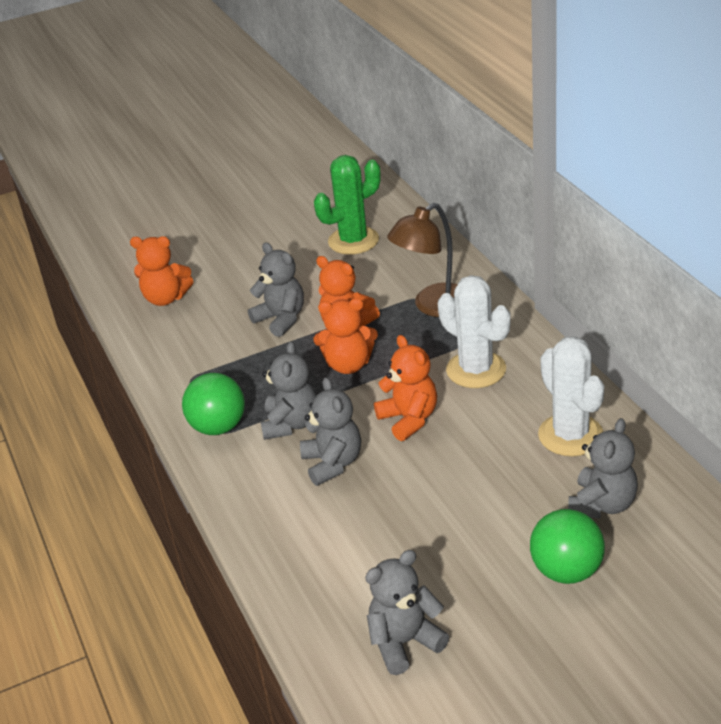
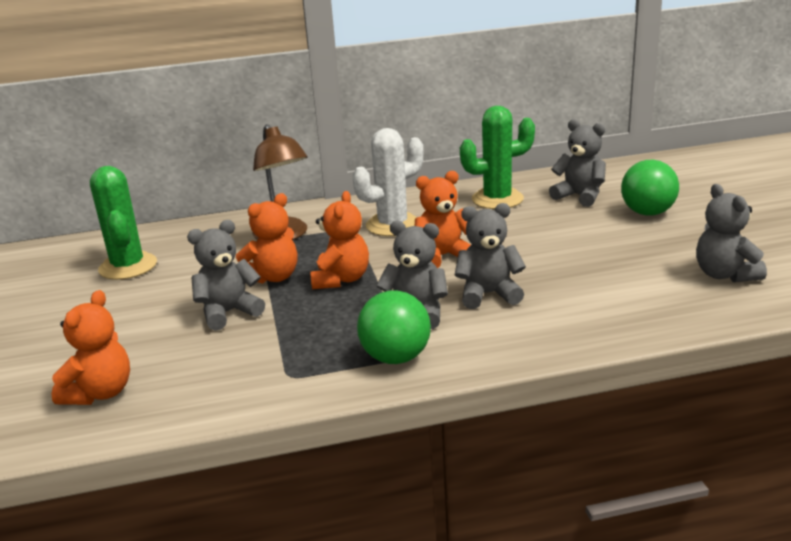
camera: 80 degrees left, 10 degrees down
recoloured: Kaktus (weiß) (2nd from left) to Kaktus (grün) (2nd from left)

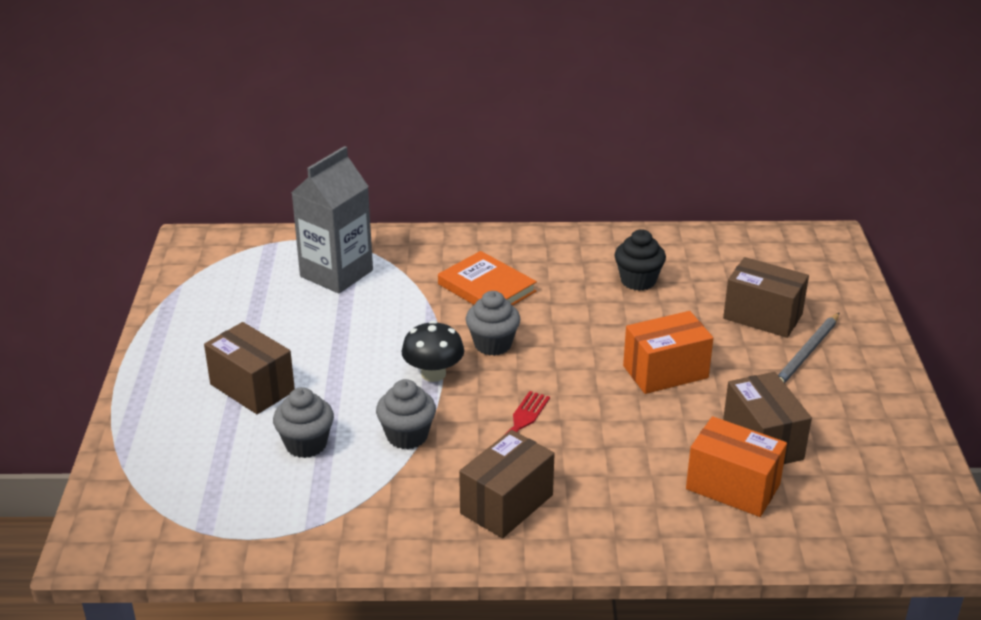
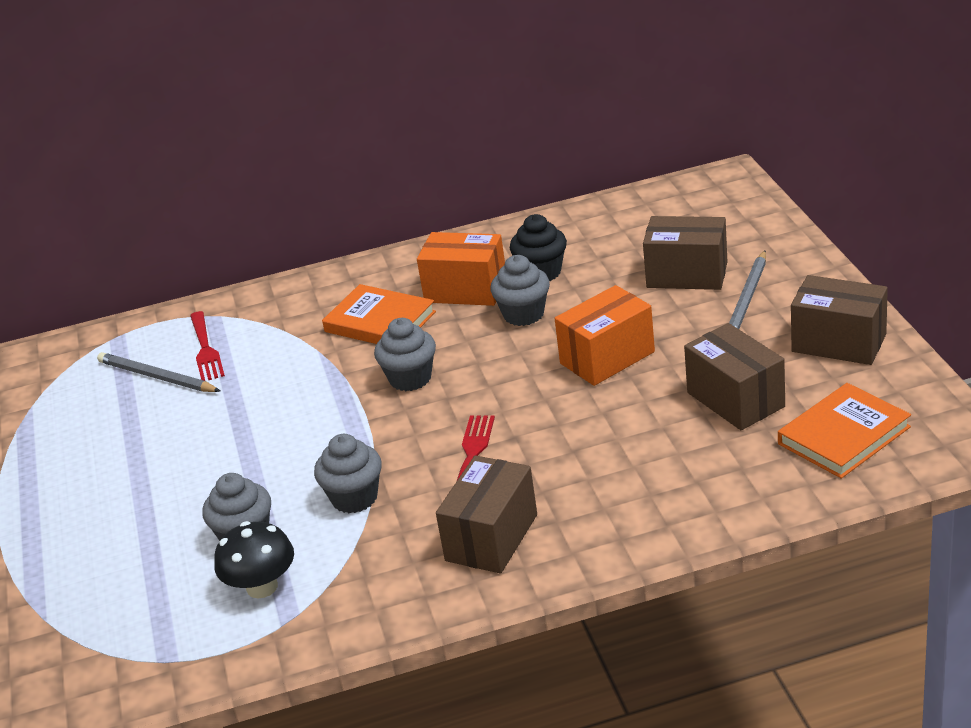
camera: 10 degrees left, 0 degrees up
added: Bleistift (grau) (1st from left); Muffin (grau) (4th from left); Buch (orange) (2nd from left)
moved: Schachtel (braun) (1st from left in the first image) to Schachtel (braun) (4th from left); Pilz (schwarz); Schachtel (orange) (2nd from left in the first image) to Schachtel (orange) (1st from left)
replaced: Getränkekarton (grau) to Gabel (rot) (1st from left)

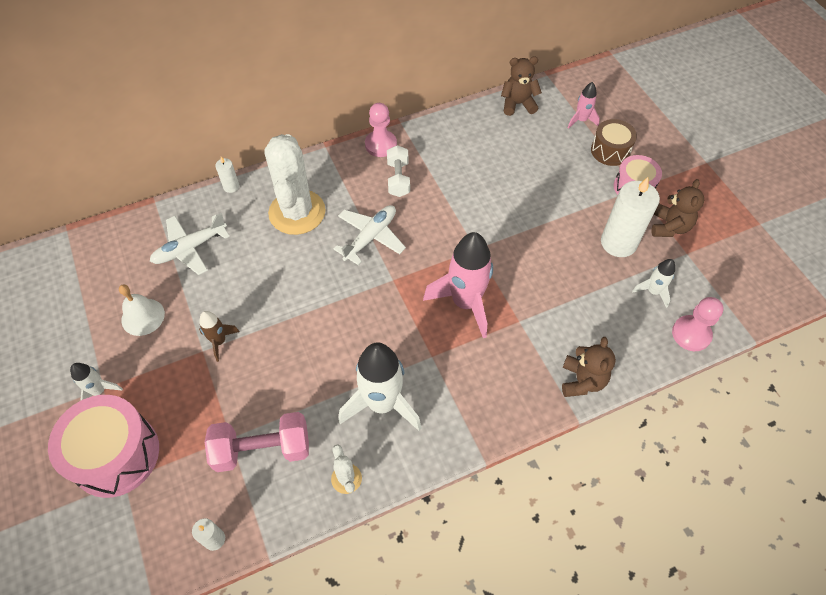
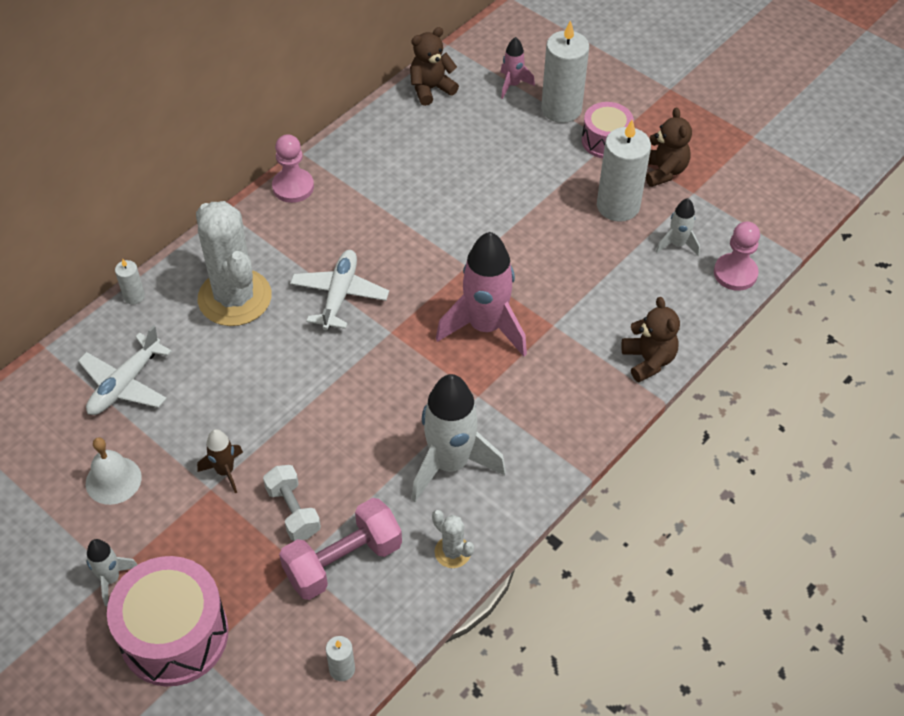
camera: 25 degrees left, 5 degrees down
moved: Hantel (weiß)
replaced: Trommel (braun) to Kerze (weiß) (3rd from left)

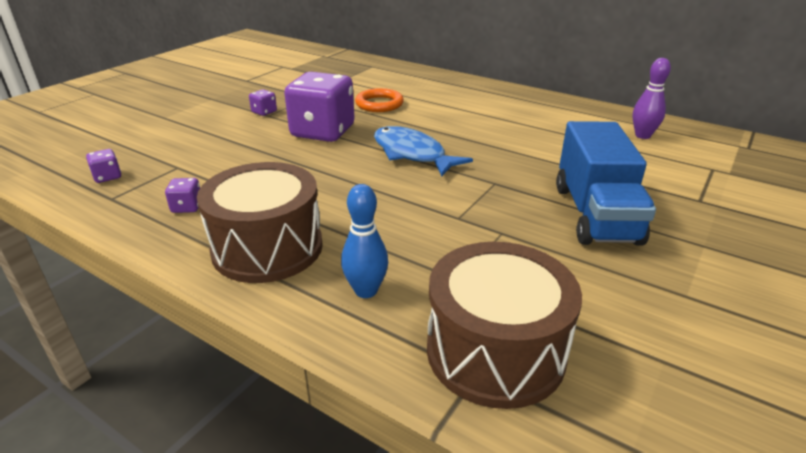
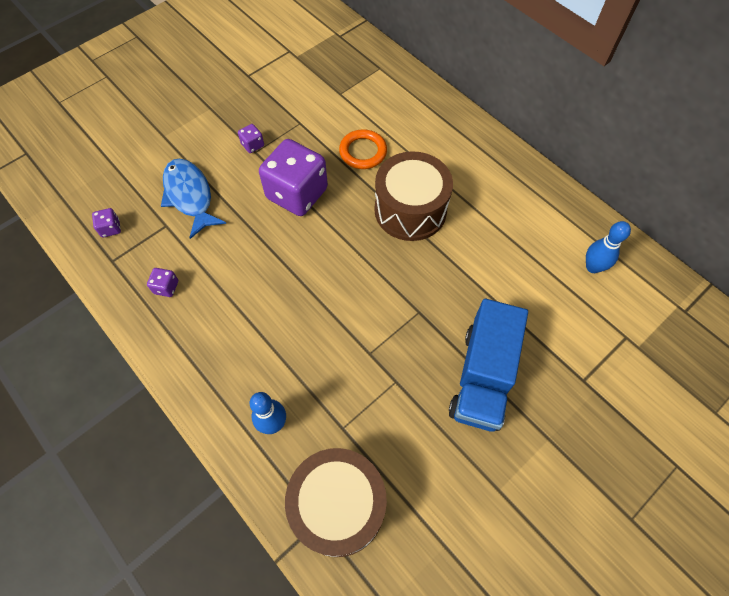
camera: 15 degrees right, 30 degrees up
moved: Trommel (braun) (1st from left in the first image) to Trommel (braun) (2nd from left); Fisch (blau)
recoloured: Bowlingkegel (lila) to Bowlingkegel (blau) (2nd from left)

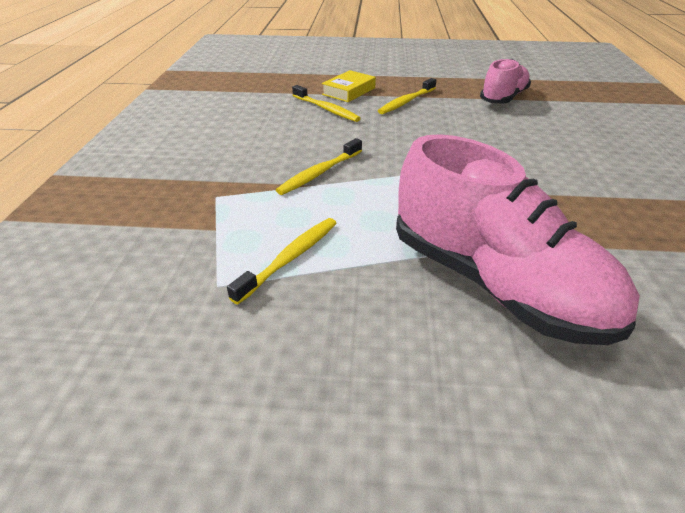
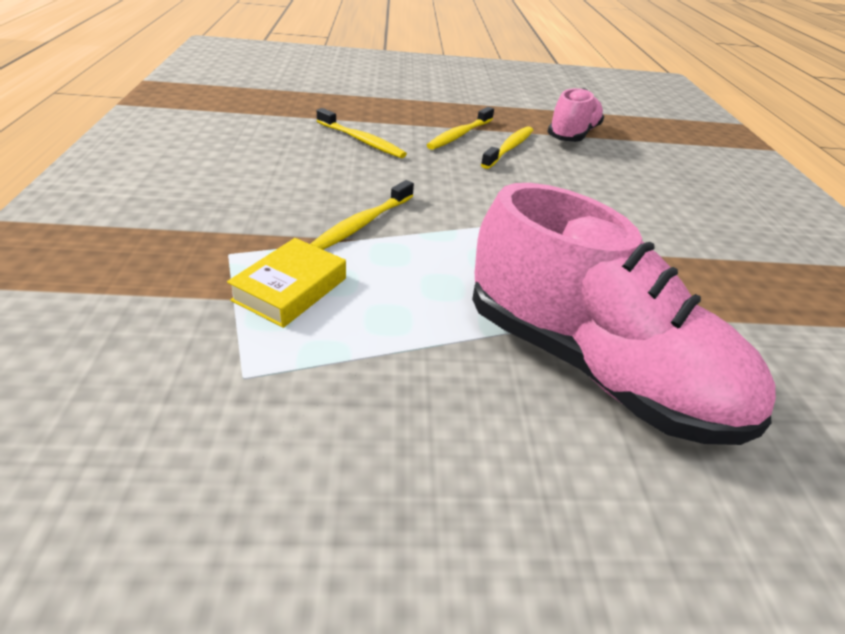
camera: 10 degrees left, 0 degrees up
moved: Zahnbürste (gelb) (1st from left in the first image) to Zahnbürste (gelb) (4th from left); Buch (gelb)

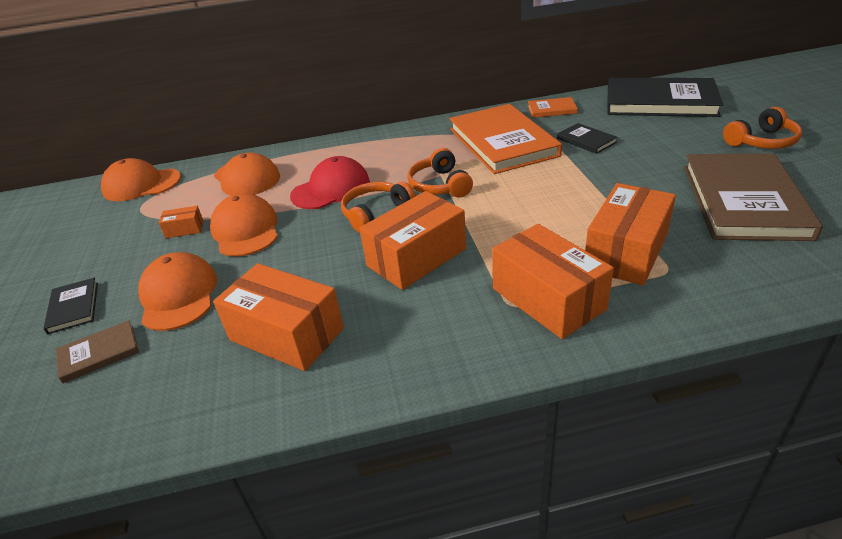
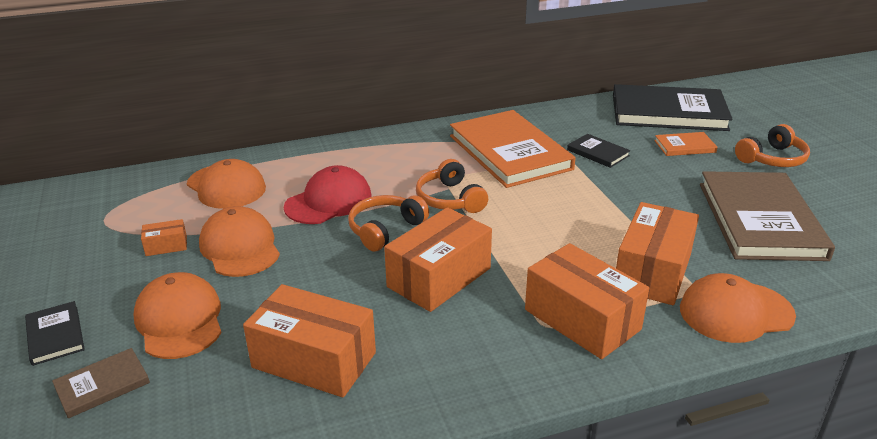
camera: 10 degrees left, 5 degrees down
moved: Kappe (orange) (1st from left in the first image) to Kappe (orange) (4th from left); Buch (orange) (2nd from left)

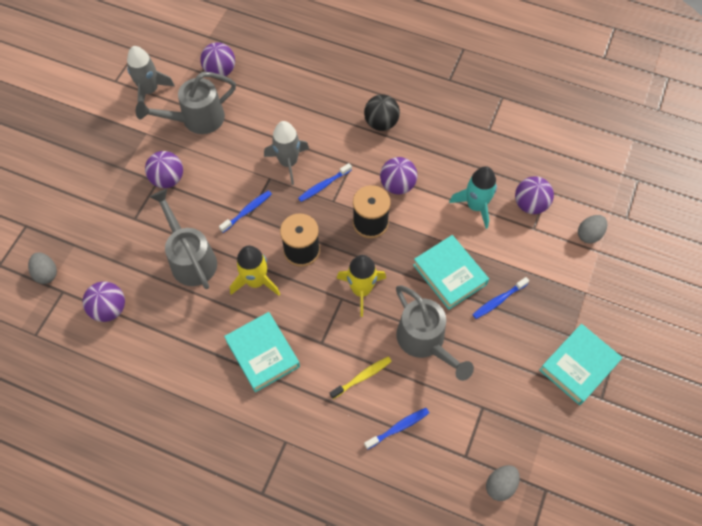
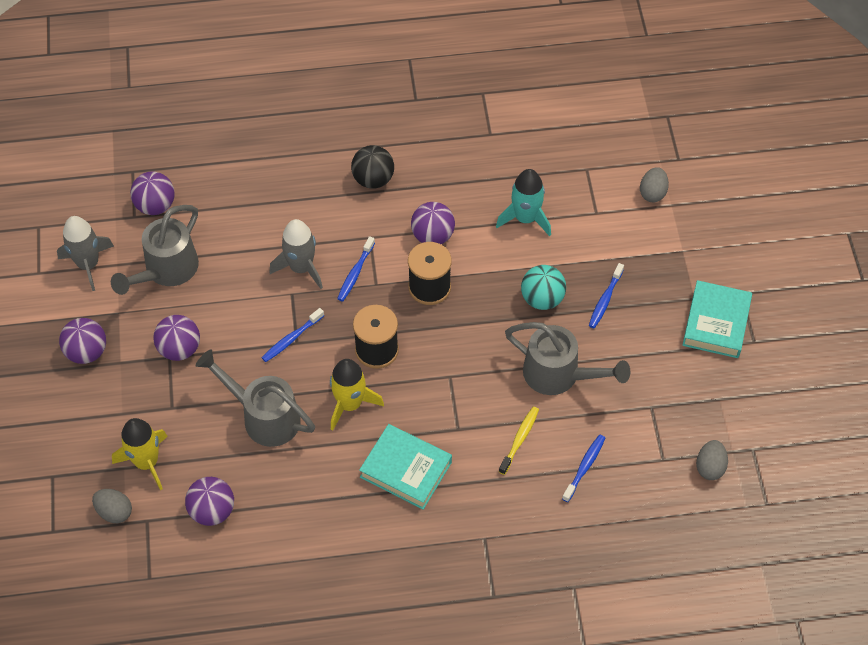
camera: 30 degrees left, 5 degrees down
moved: Rakete (gelb) (2nd from left in the first image) to Rakete (gelb) (1st from left); Ball (lila) (5th from left in the first image) to Ball (lila) (1st from left)
replaced: Buch (türkis) (2nd from left) to Ball (türkis)
turned: Zahnbürste (blau) (1st from left) 150 degrees counterclockwise

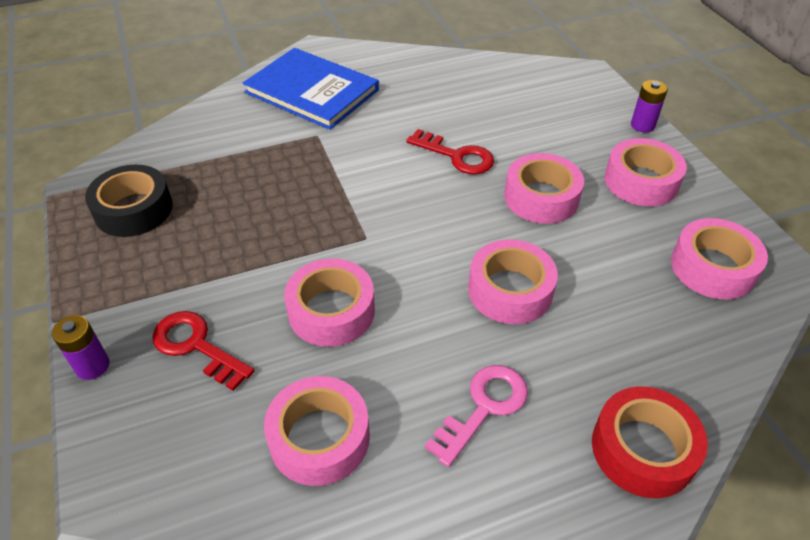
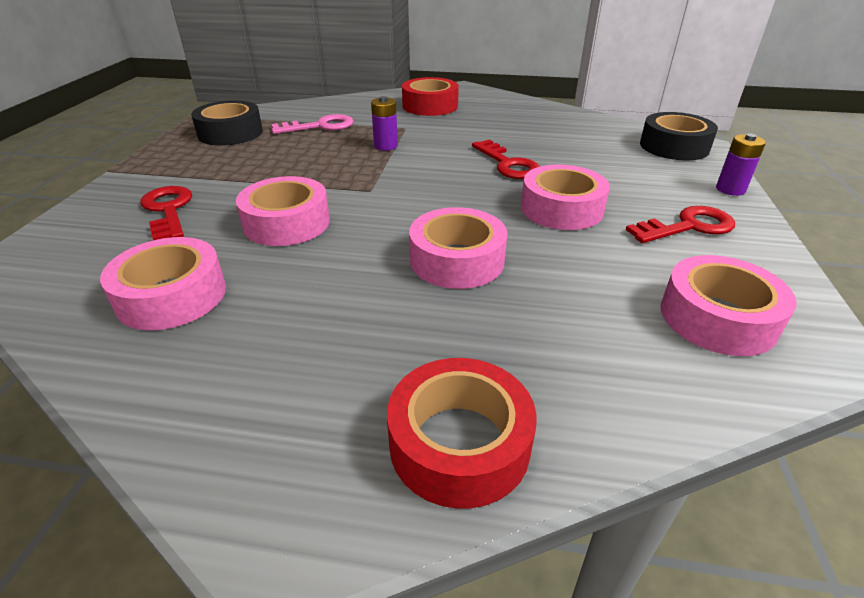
camera: 30 degrees right, 10 degrees down
added: Klebeband (schwarz) (2nd from left)
moved: Batterie (lila) (1st from left); Schlüssel (rosa)
replaced: Buch (blau) to Klebeband (rot) (1st from left); Klebeband (rosa) (5th from left) to Schlüssel (rot) (3rd from left)

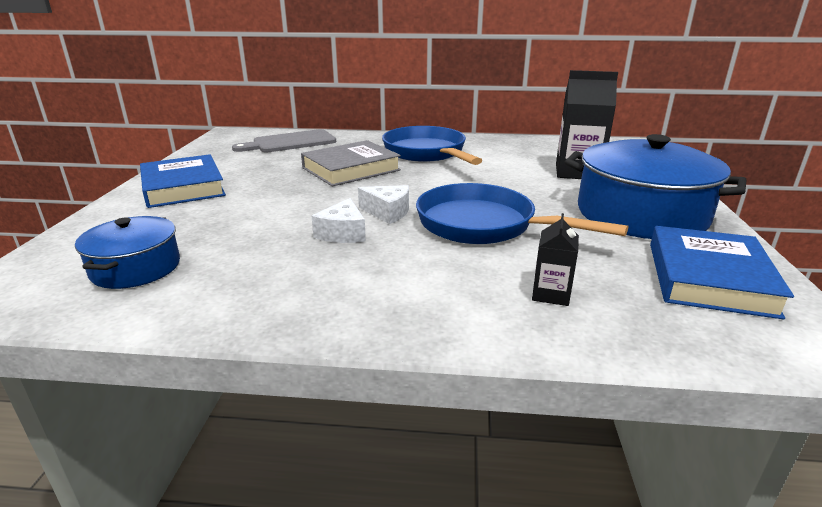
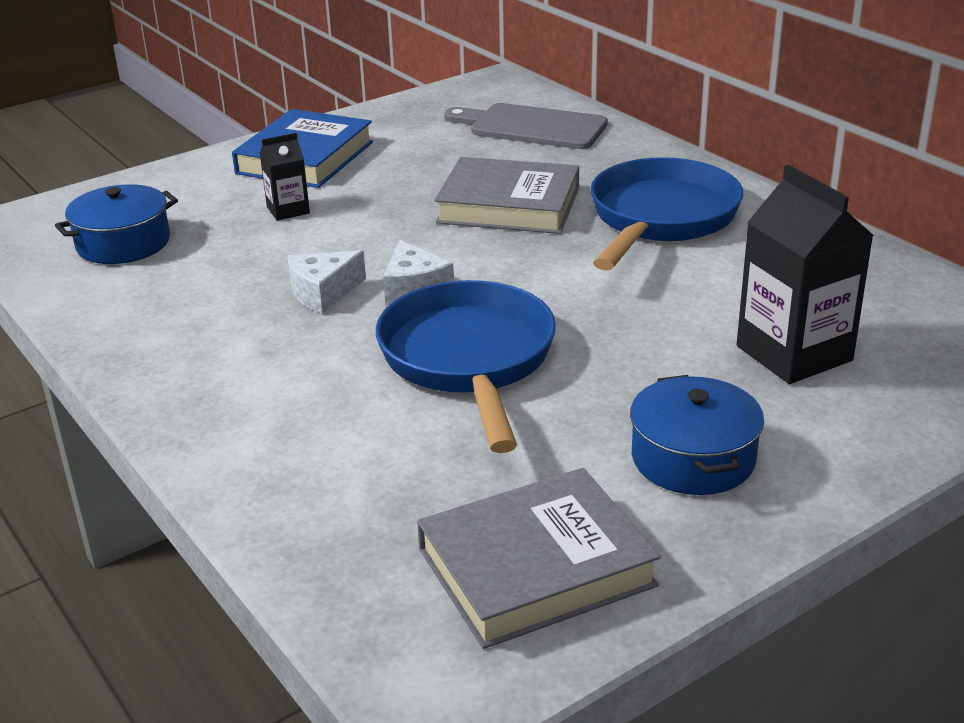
camera: 50 degrees right, 5 degrees up
moved: Getränkekarton (schwarz) (1st from left)
recoloured: Buch (blau) (2nd from left) to Buch (grau) (2nd from left)
resized: Kochtopf (blau) (2nd from left) x0.55

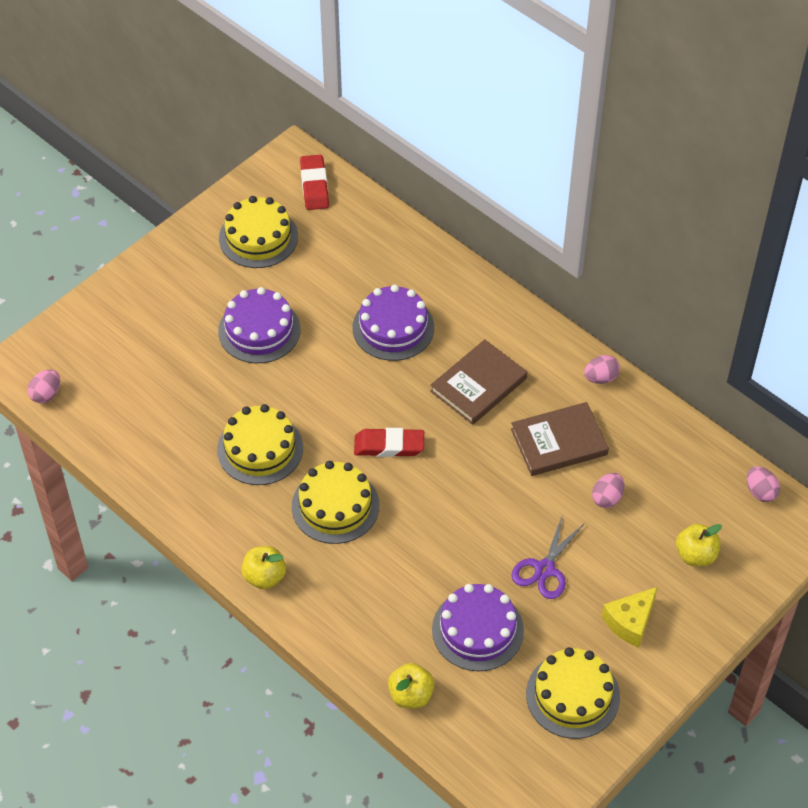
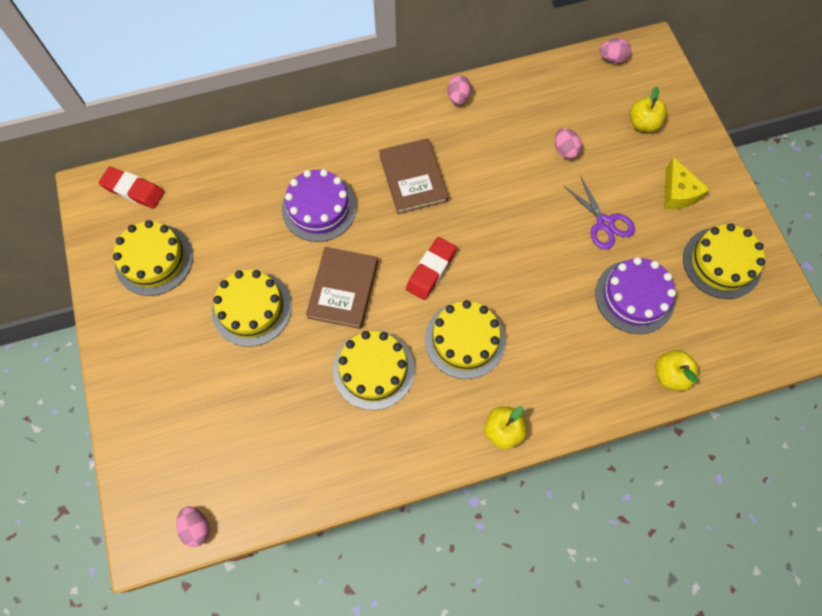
camera: 60 degrees left, 15 degrees up
moved: Buch (braun) (2nd from left in the first image) to Buch (braun) (1st from left)
recoloured: Kuchen (lila) (1st from left) to Kuchen (gelb) (2nd from left)

